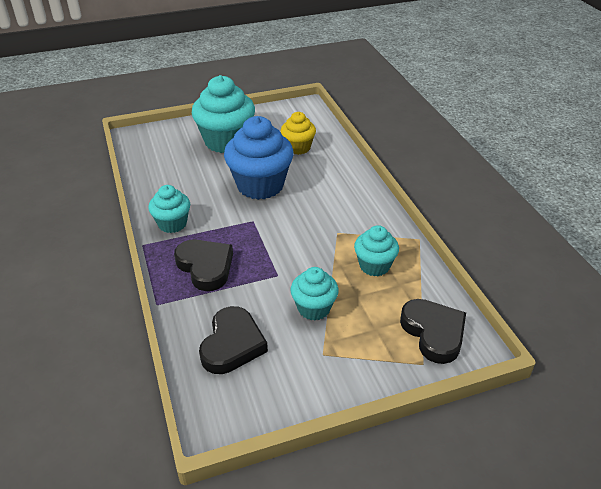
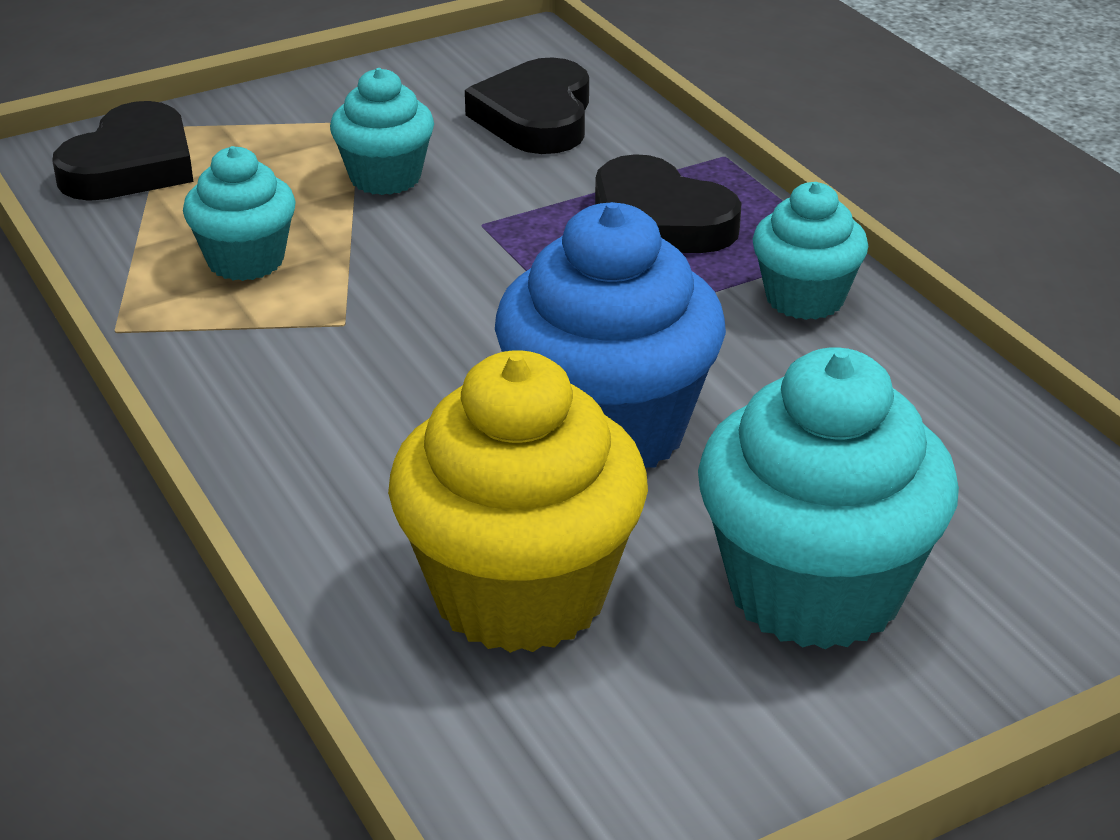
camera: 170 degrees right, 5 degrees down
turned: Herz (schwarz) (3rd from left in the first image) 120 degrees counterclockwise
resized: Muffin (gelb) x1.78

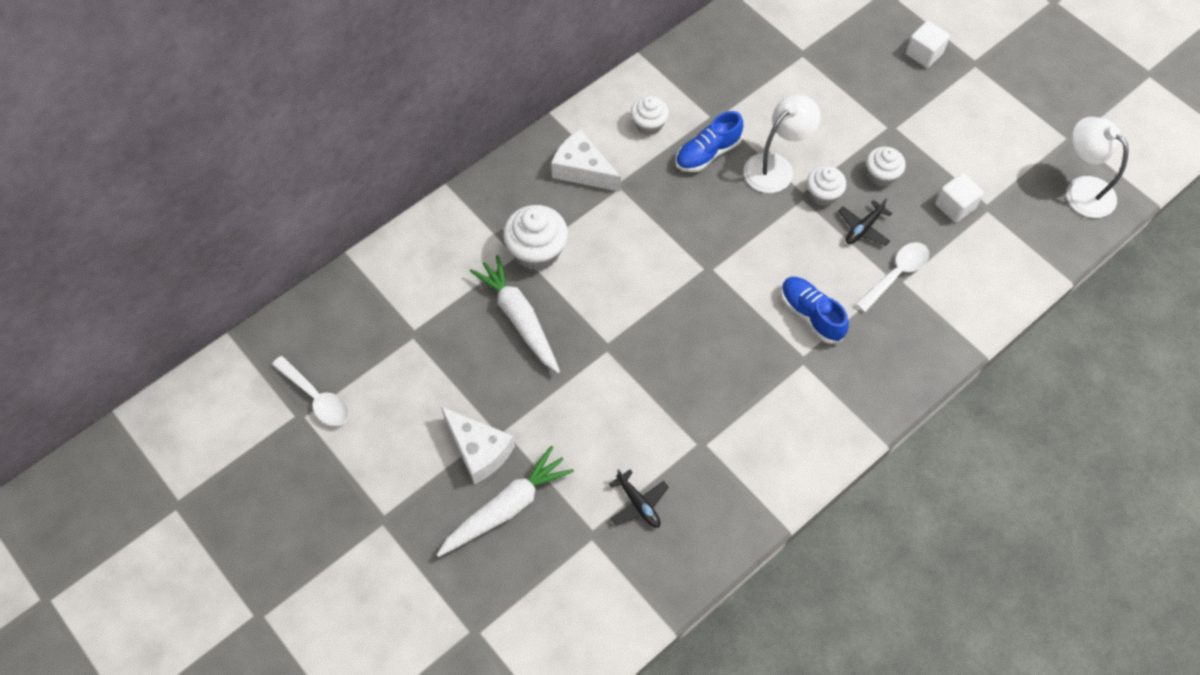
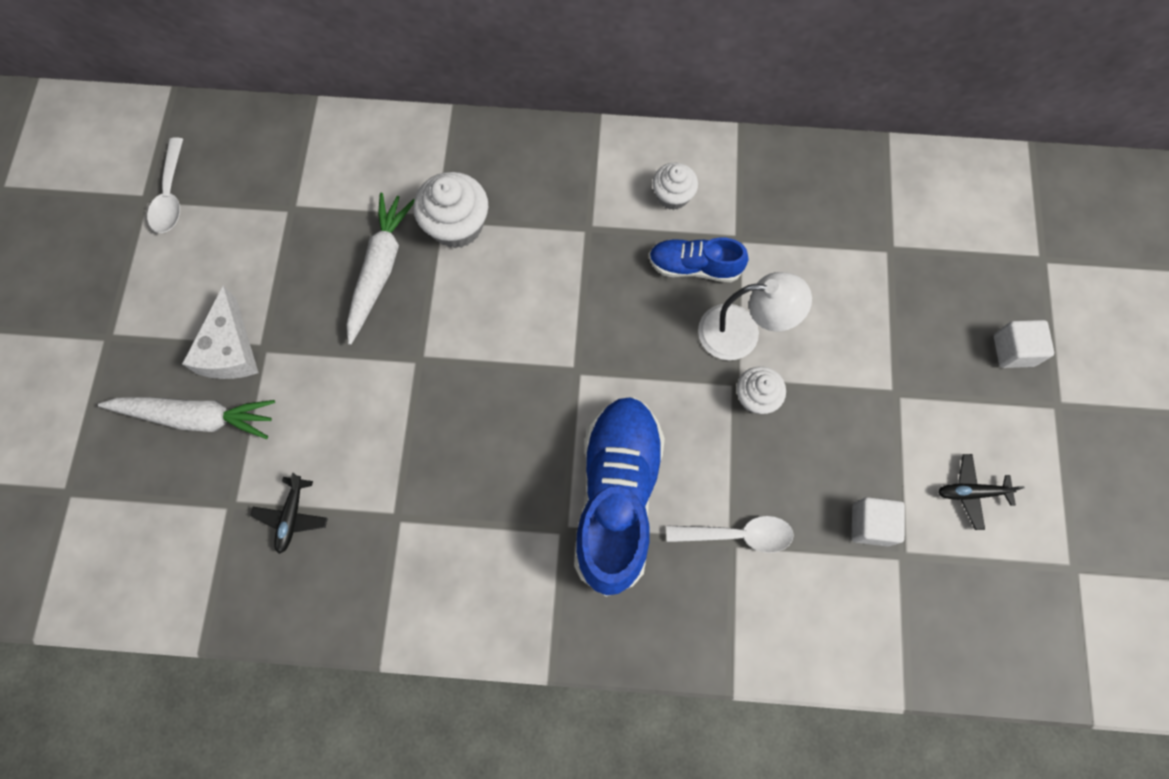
camera: 45 degrees right, 10 degrees up
removed: Käse (weiß) (2nd from left); Muffin (weiß) (4th from left); Lampe (weiß) (2nd from left)
moved: Flugzeug (schwarz) (2nd from left)
resized: Schuh (blau) (2nd from left in the first image) x1.88

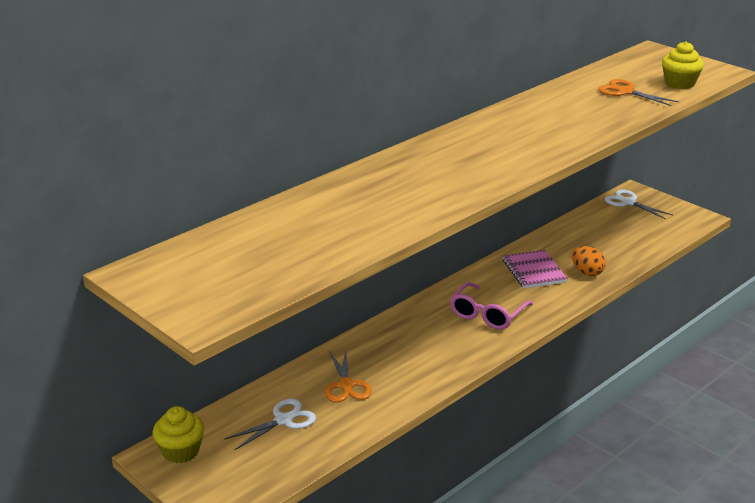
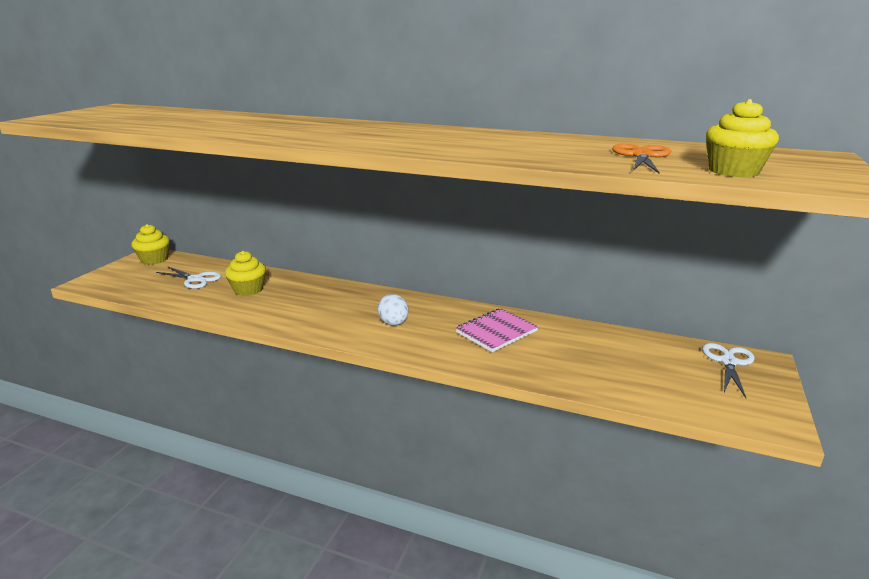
camera: 65 degrees right, 5 degrees down
removed: Ei (orange)
replaced: Schere (orange) (1st from left) to Muffin (gelb) (2nd from left); Brille (rosa) to Ei (weiß)

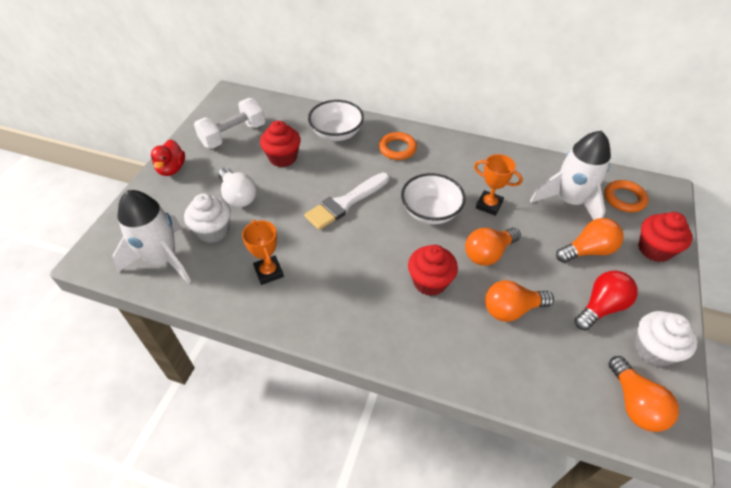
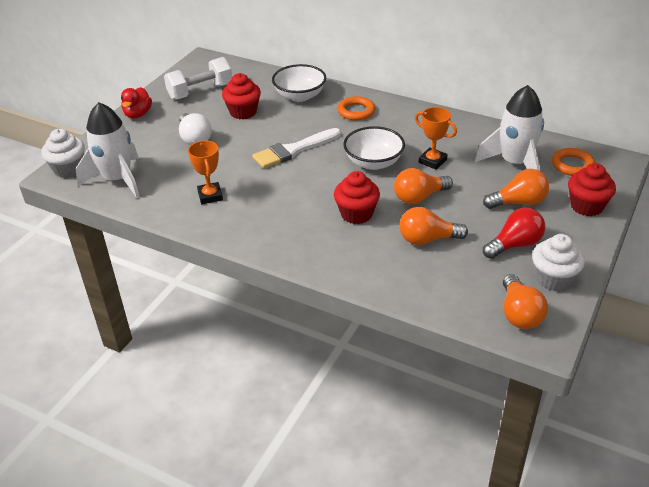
camera: 10 degrees right, 10 degrees down
moved: Muffin (weiß) (1st from left)

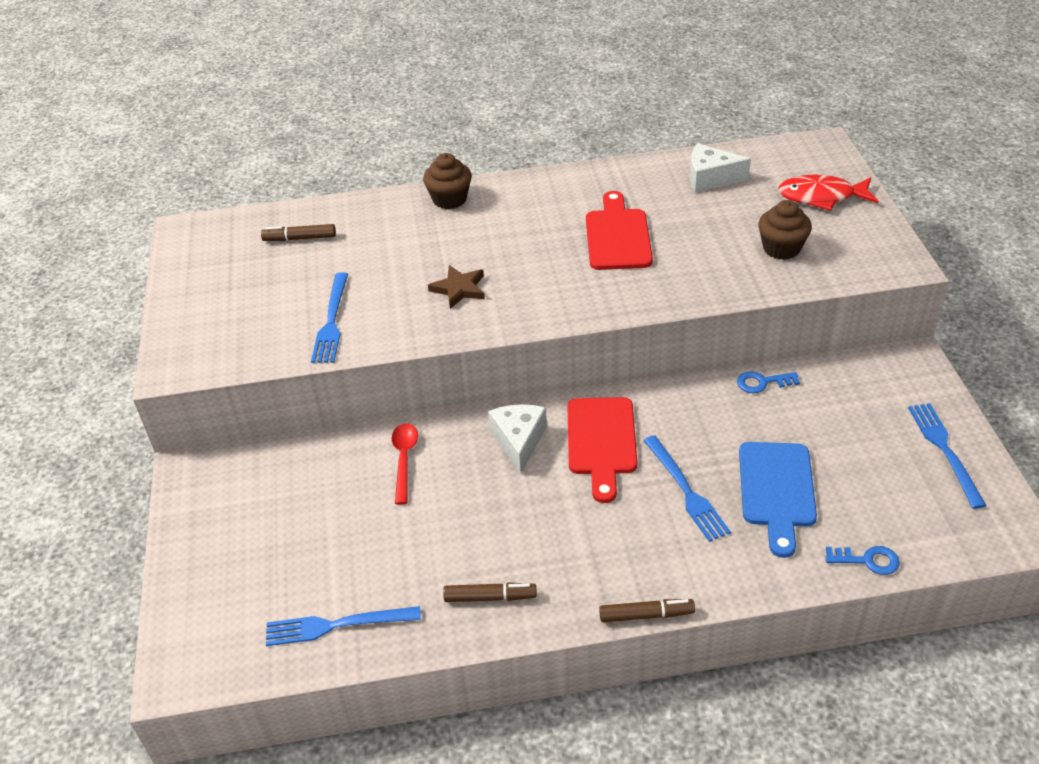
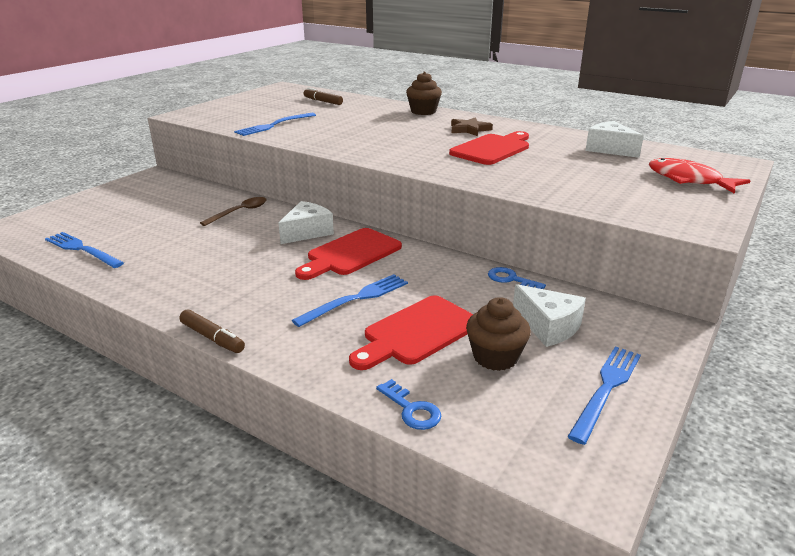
camera: 40 degrees right, 15 degrees down
removed: Filzstift (braun) (2nd from left)
added: Käse (weiß) (2nd from left)
moved: Stern (braun); Muffin (braun) (2nd from left)
recoloured: Löffel (rot) to Löffel (braun); Schneidebrett (blau) to Schneidebrett (rot) (2nd from left)
turned: Gabel (blau) (3rd from left) 150 degrees counterclockwise

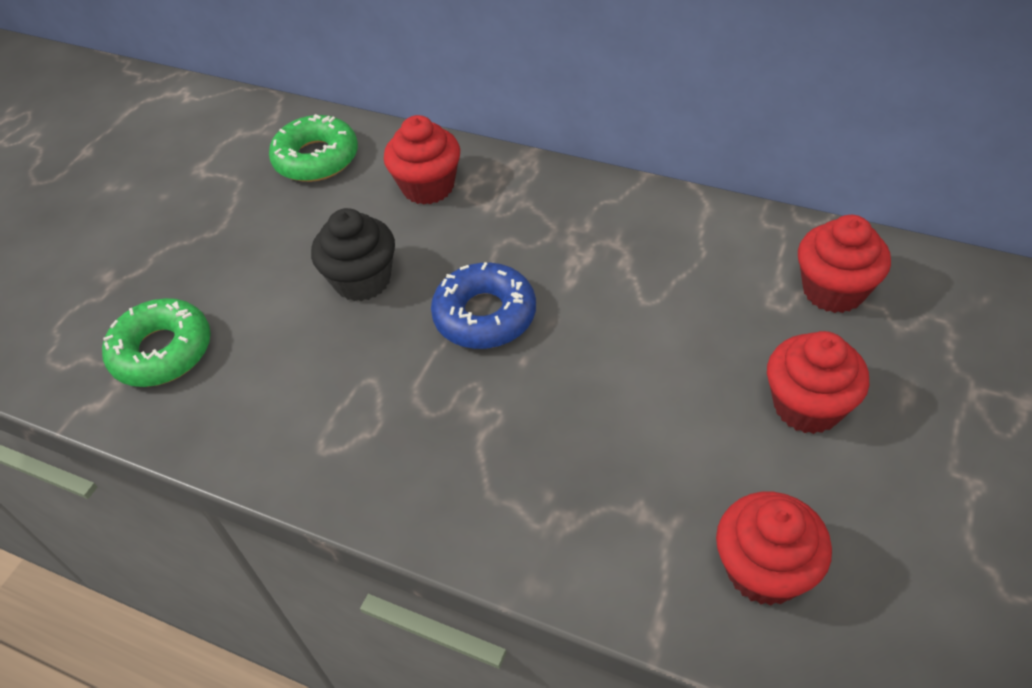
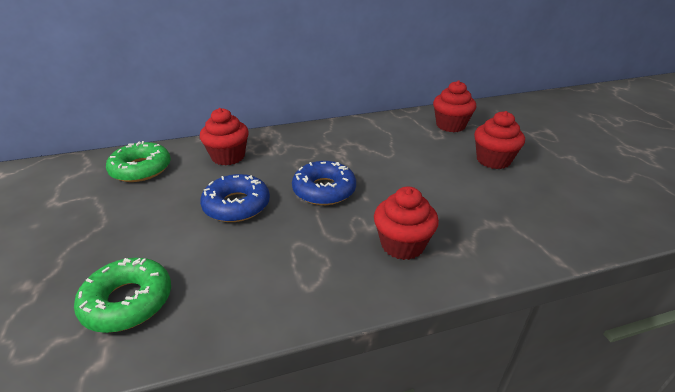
camera: 45 degrees left, 15 degrees down
moved: Muffin (rot) (2nd from left)
replaced: Muffin (schwarz) to Donut (blau) (1st from left)

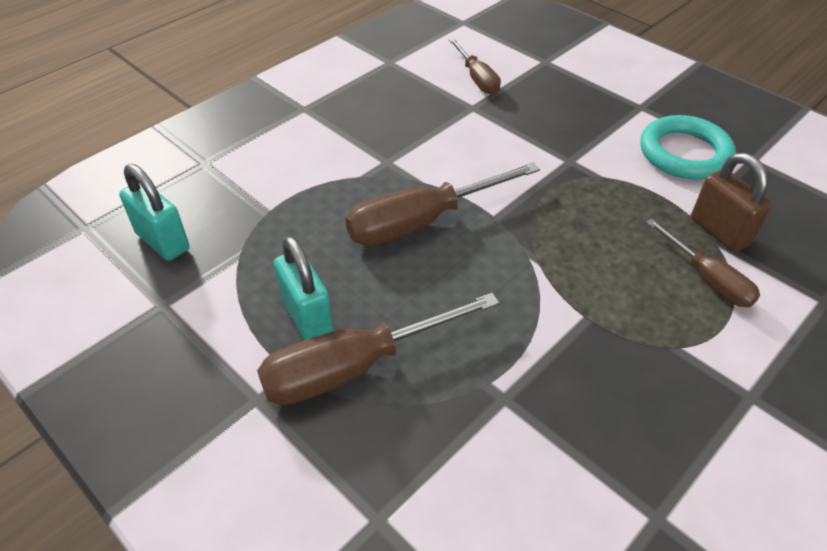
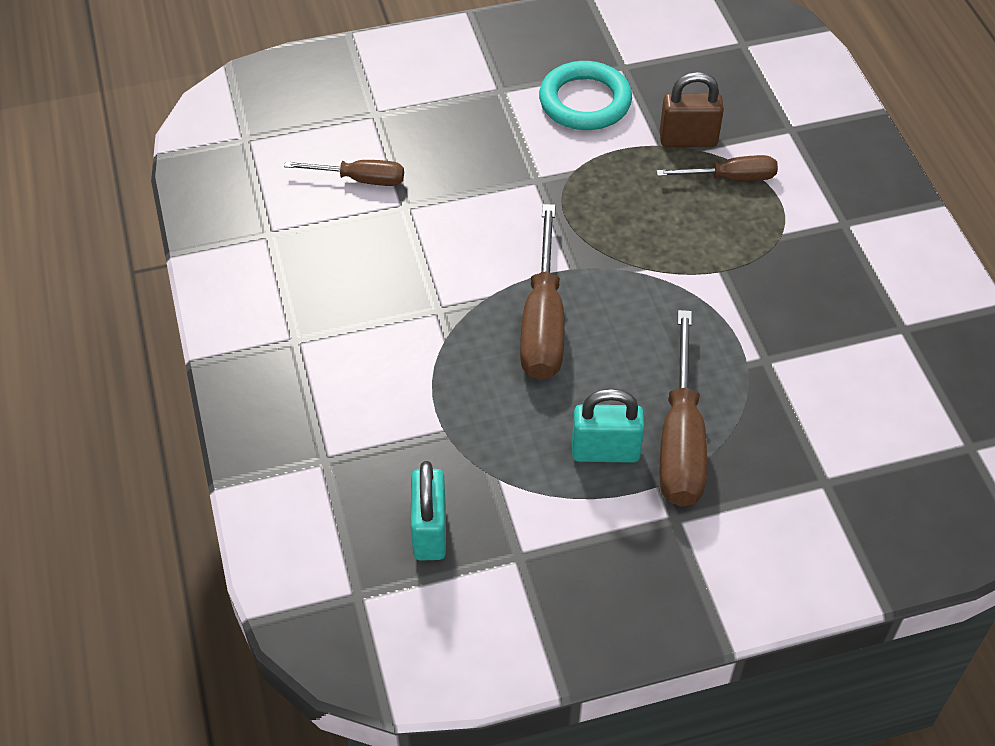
camera: 60 degrees left, 5 degrees up
turned: Vorhängeschloss (türkis) (1st from left) 75 degrees counterclockwise

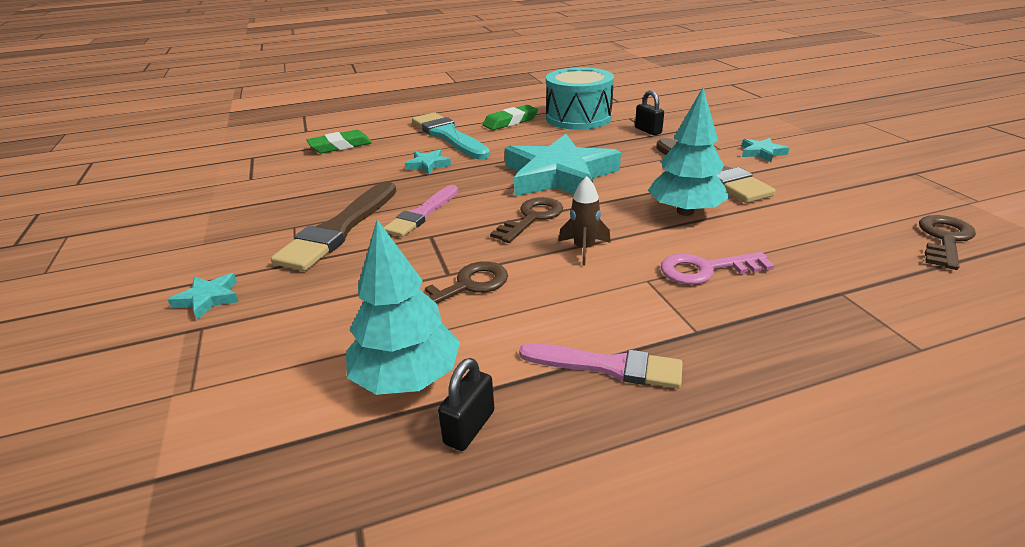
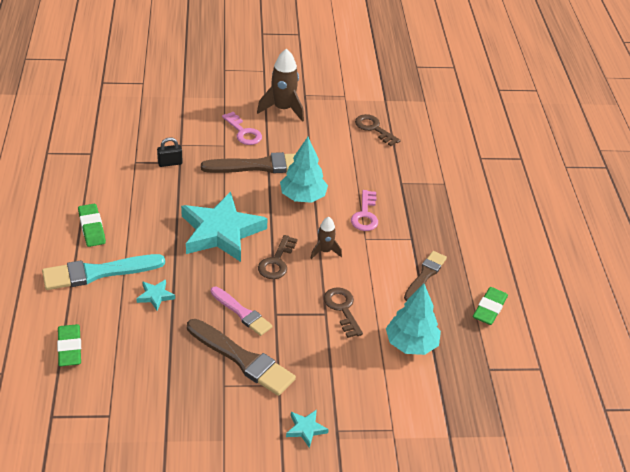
camera: 80 degrees left, 10 degrees up
removed: Vorhängeschloss (schwarz) (1st from left); Trommel (türkis)
added: Rakete (braun) (1st from left); Radiergummi (grün) (3rd from left)
replaced: Stern (türkis) (4th from left) to Schlüssel (rosa) (1st from left)
recoloured: Pinsel (rosa) (2nd from left) to Pinsel (braun) (3rd from left)
turned: Schlüssel (braun) (2nd from left in the first image) 120 degrees counterclockwise

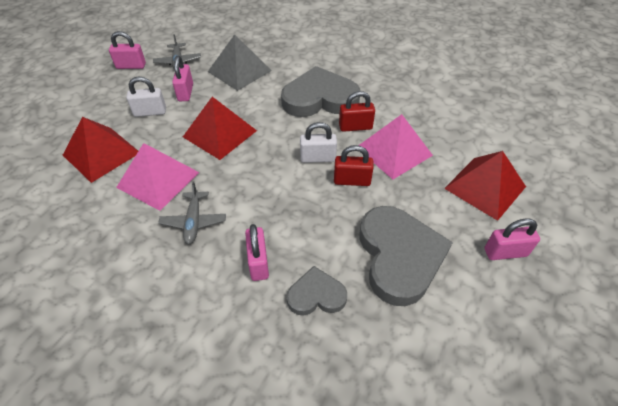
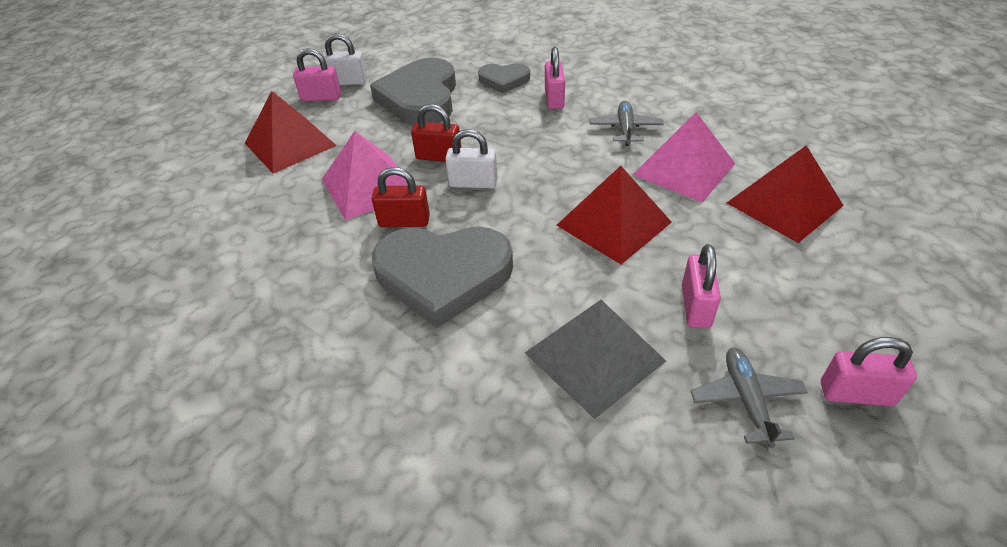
camera: 170 degrees left, 5 degrees down
moved: Vorhängeschloss (weiß) (1st from left)

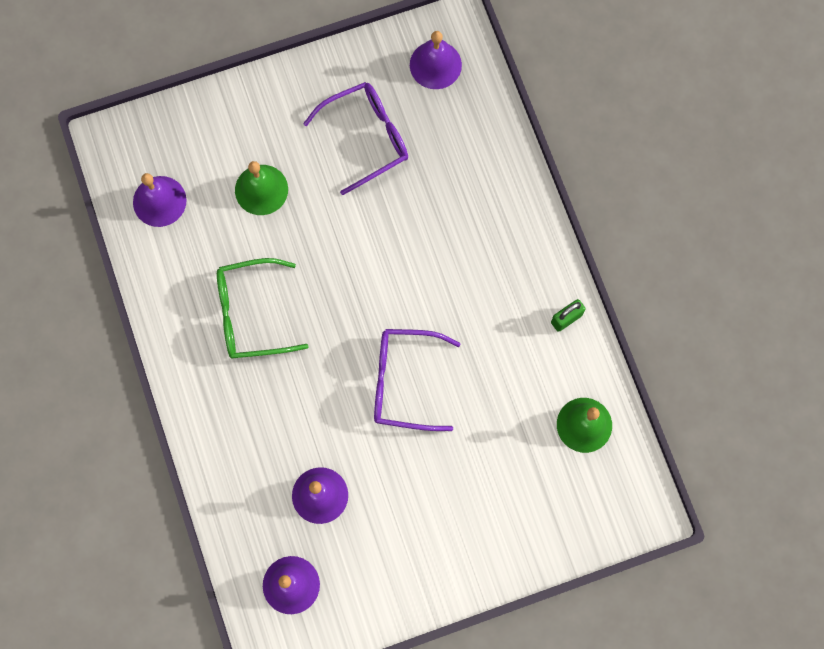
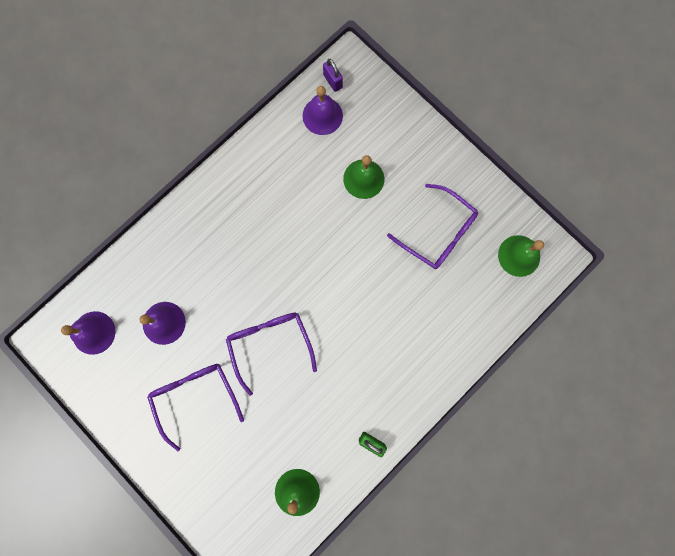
camera: 65 degrees right, 5 degrees up
removed: Brille (grün)
added: Brille (lila) (1st from left); Vorhängeschloss (lila)
recoloured: Glocke (lila) (4th from left) to Glocke (grün) (3rd from left)

